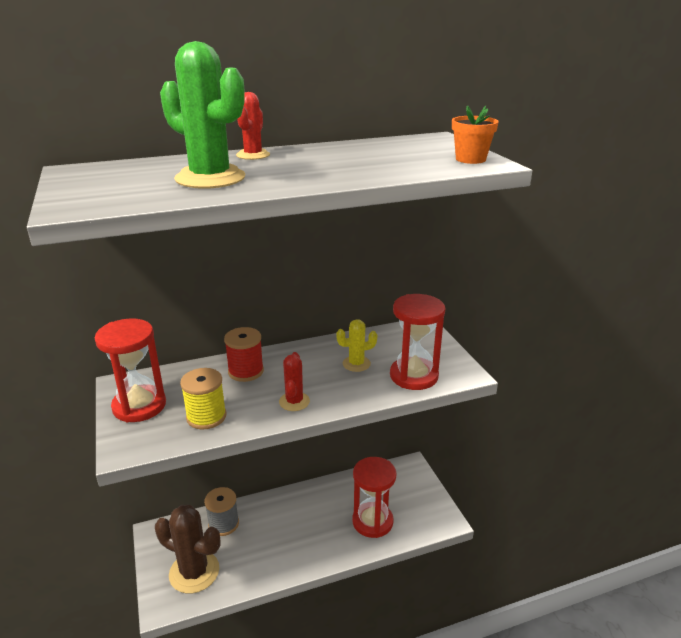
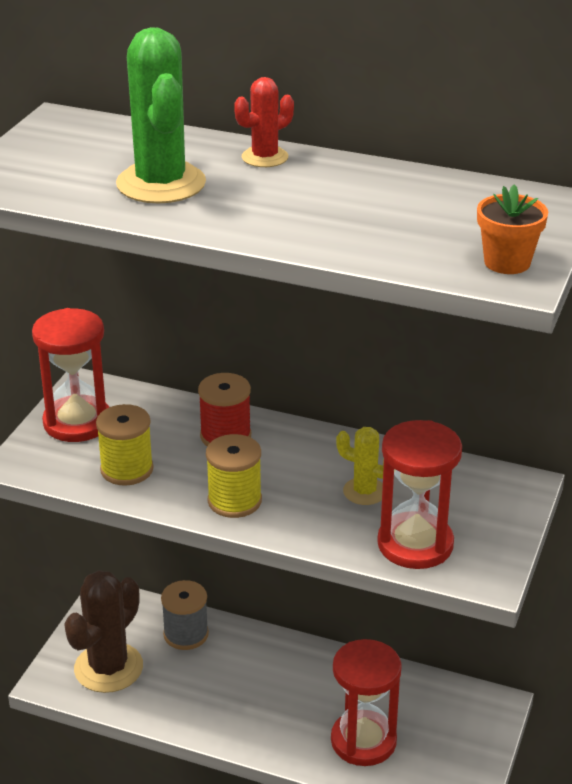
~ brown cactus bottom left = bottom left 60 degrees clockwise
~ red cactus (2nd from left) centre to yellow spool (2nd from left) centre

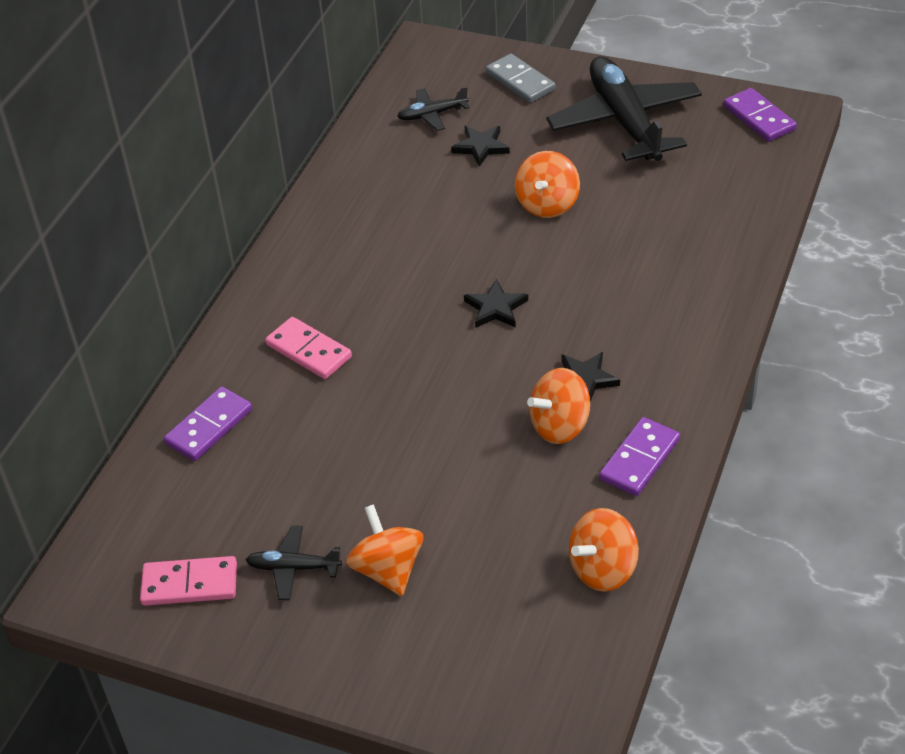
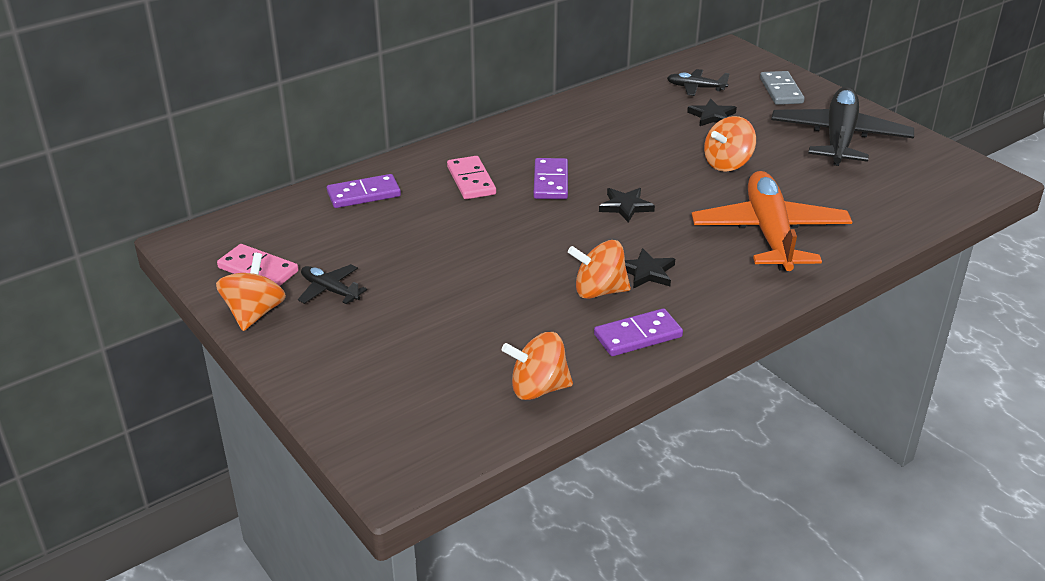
~ orange spinning top (1st from left) bottom centre to middle left
~ purple domino (3rd from left in the first image) top right to purple domino (2nd from left) top centre
+ orange plane middle right

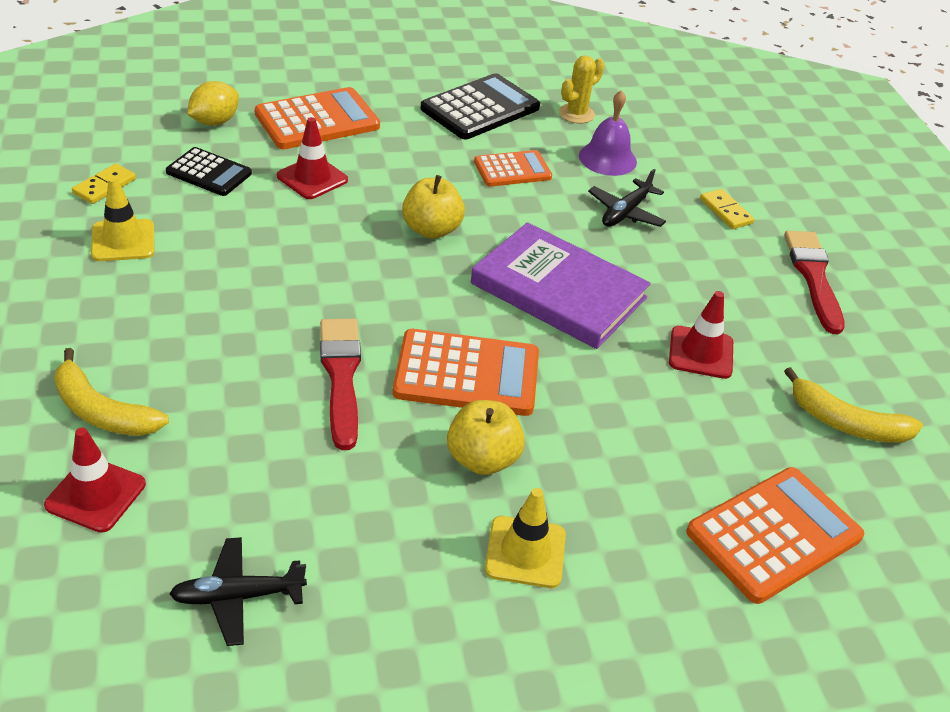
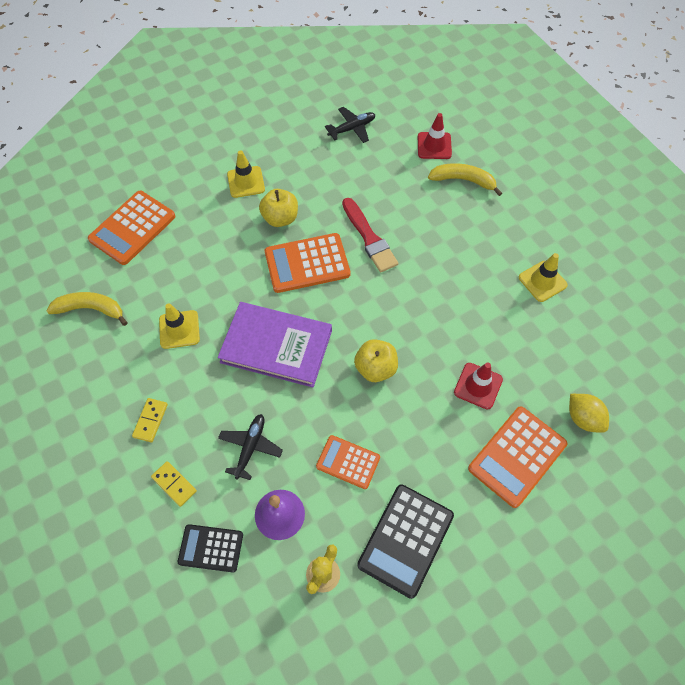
~ yellow domino (1st from left) top left to middle left
~ red traffic cone (3rd from left) middle right to yellow traffic cone (1st from left) middle left
~ black calculator (1st from left) top left to bottom left
~ orange calculator (3rd from left) top centre = bottom centre 60 degrees clockwise
~ yellow lemon top left = middle right 60 degrees counterclockwise
- red brush (2nd from left) middle right

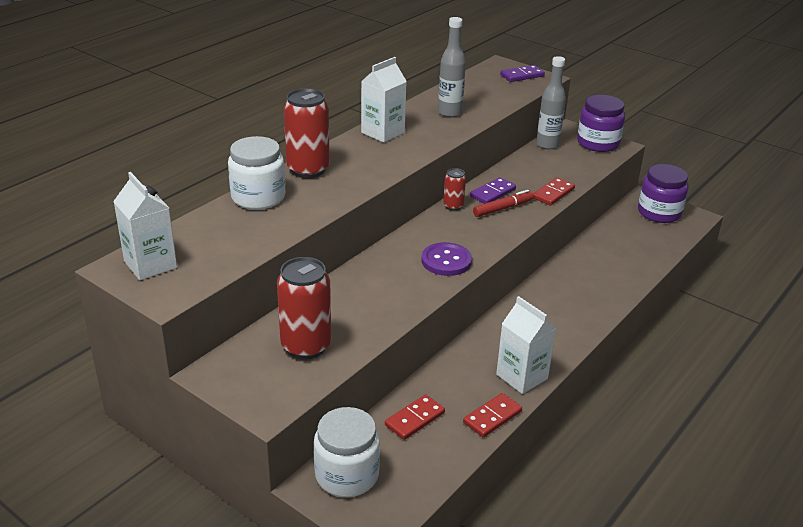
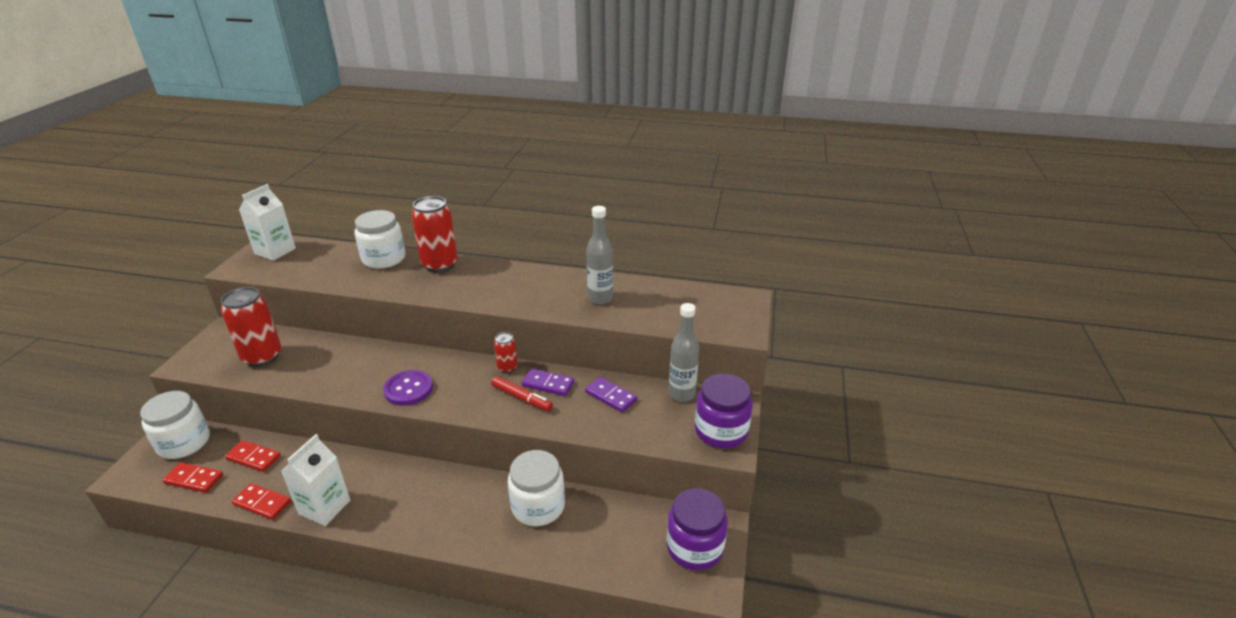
~ red domino (3rd from left in the first image) middle right to red domino (1st from left) bottom left
+ white jar (3rd from left) bottom centre
~ purple domino (2nd from left) top centre to centre
- white carton (2nd from left) top centre

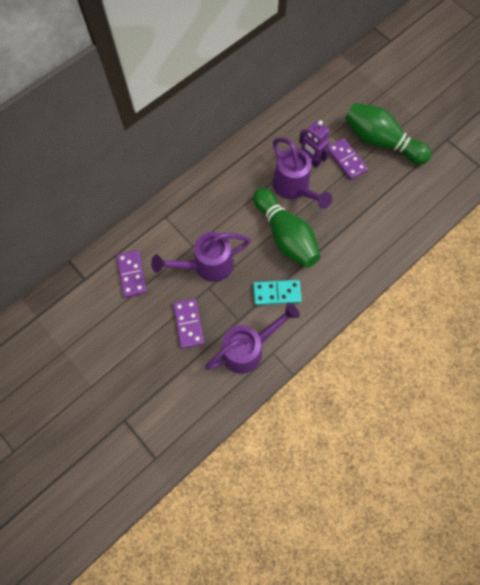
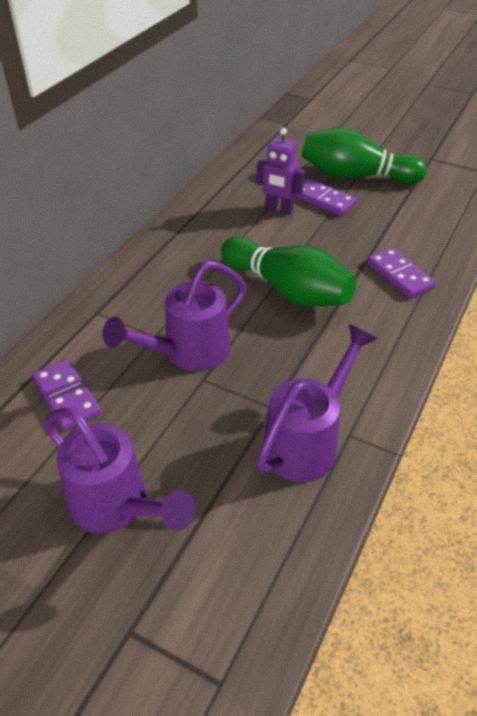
~ purple watering can (3rd from left in the first image) top centre to purple watering can (1st from left) middle left
~ purple domino (2nd from left in the first image) centre to purple domino (3rd from left) middle right
- turquoise domino centre

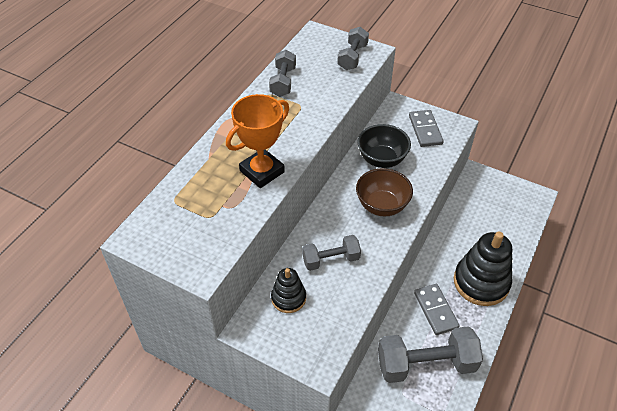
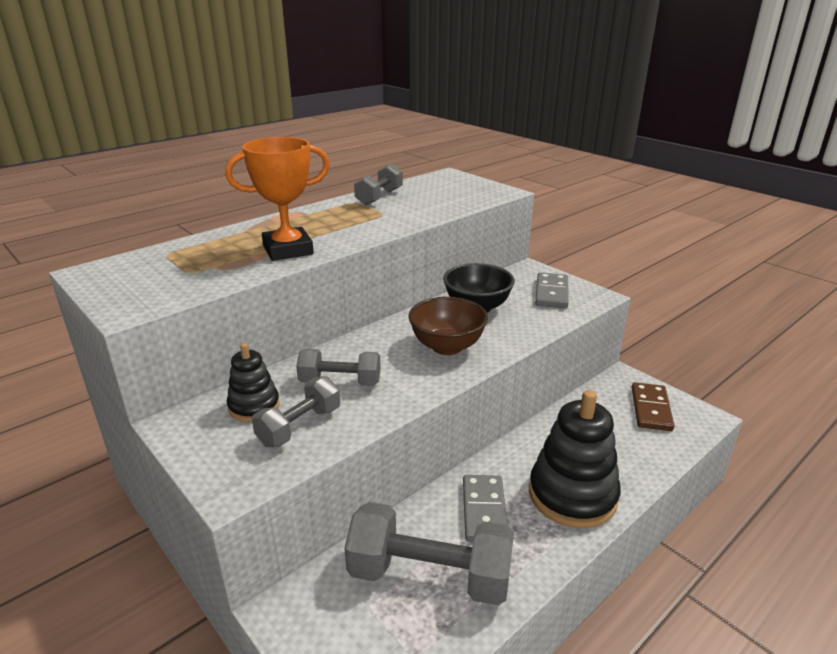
~ grey dumbbell (3rd from left in the first image) top centre to grey dumbbell (1st from left) centre
+ brown domino middle right

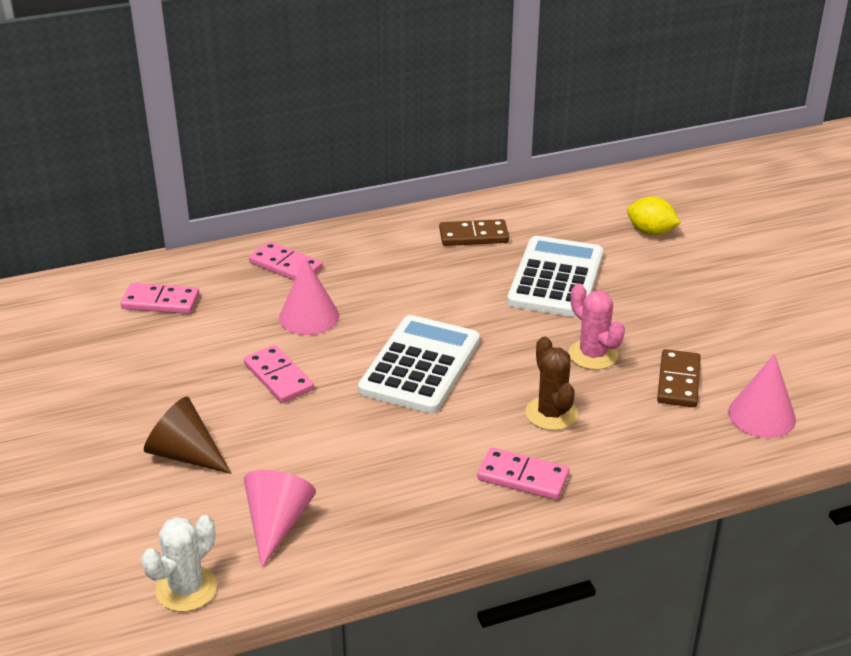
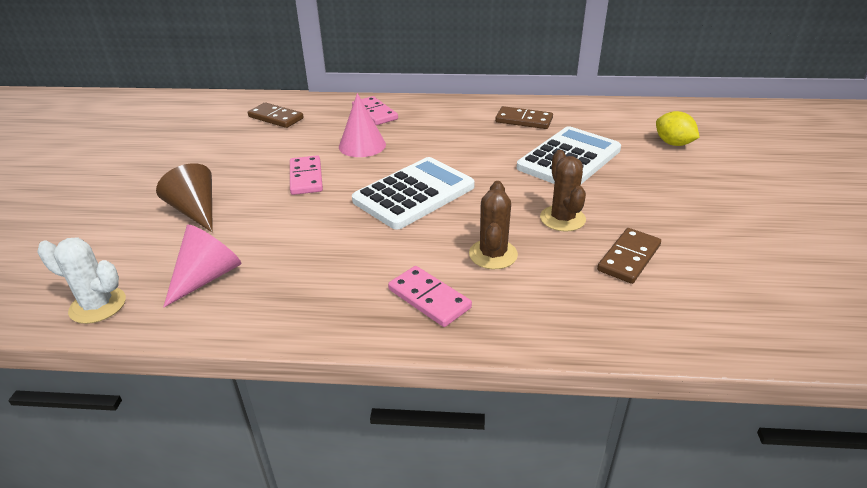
~ white cactus bottom left = middle left 45 degrees clockwise
~ pink domino (1st from left) middle left to brown domino (1st from left) top left
~ pink cactus middle right to brown cactus (2nd from left) centre
- pink cone (3rd from left) middle right

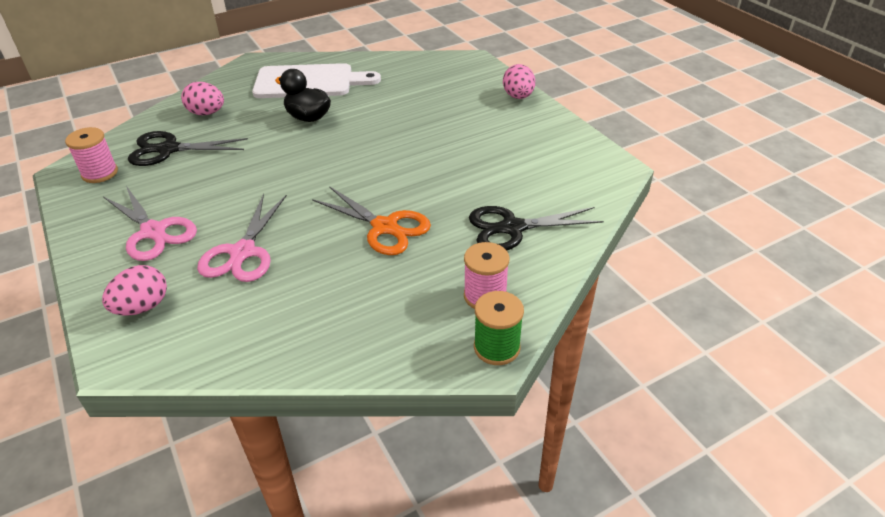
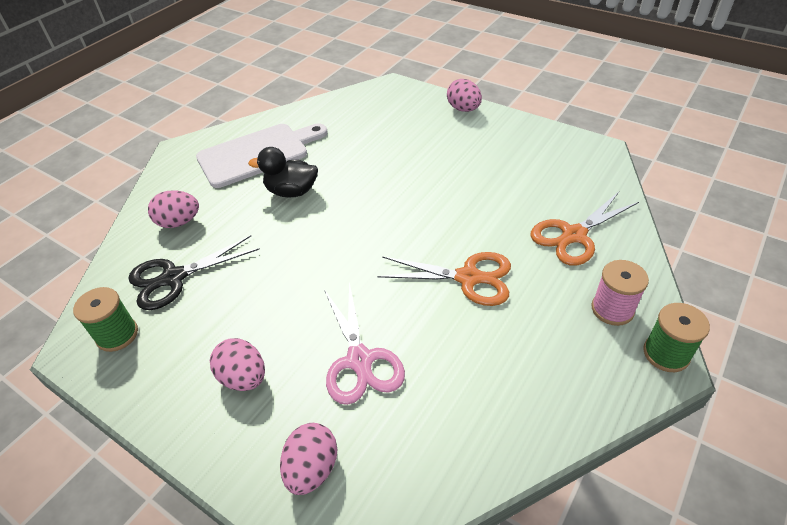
~ pink spool (1st from left) top left to green spool (1st from left) middle left
~ pink scissors (1st from left) middle left to pink egg (2nd from left) bottom left
~ black scissors (2nd from left) centre to orange scissors (2nd from left) middle right

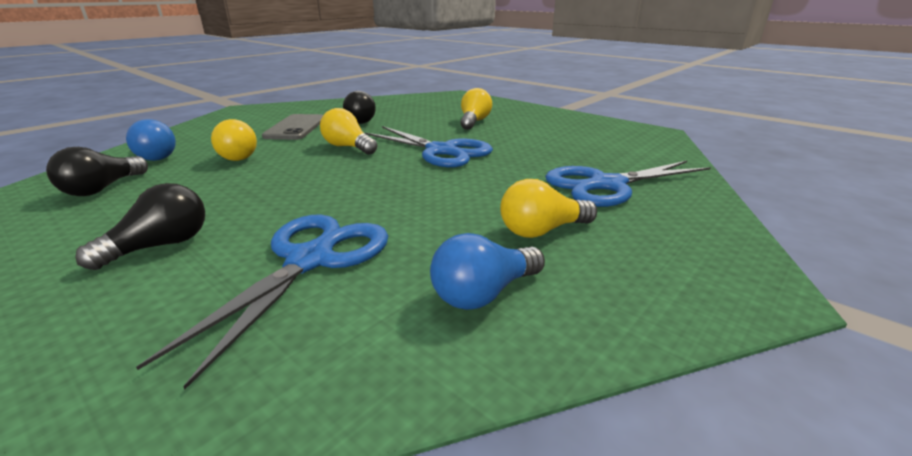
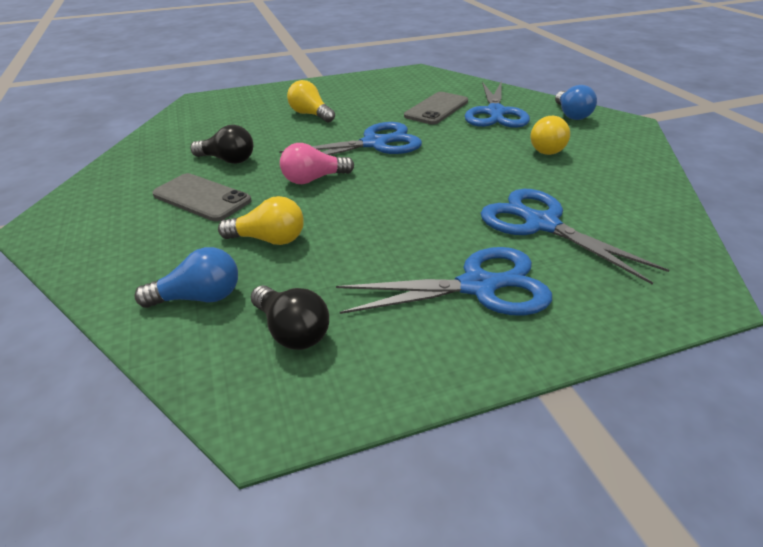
~ yellow light bulb (2nd from left) top centre to pink light bulb top centre
~ black light bulb (2nd from left) middle left to blue scissors (2nd from left) centre
+ grey phone (2nd from left) top centre
~ blue light bulb (2nd from left) centre to top right

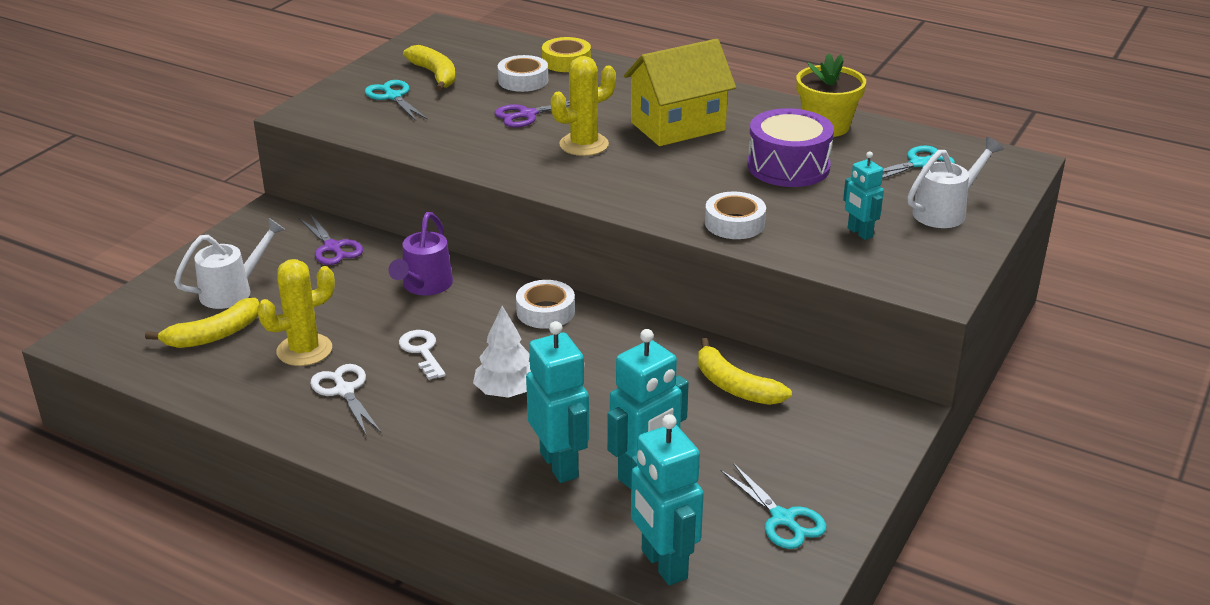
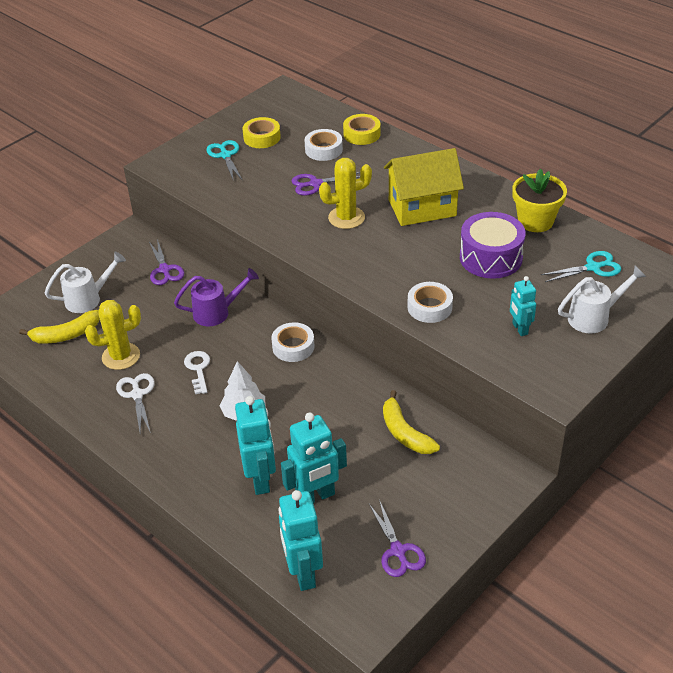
~ purple watering can centre = middle left 135 degrees counterclockwise
~ yellow banana (2nd from left) top centre to yellow tape (1st from left) top centre
~ turquoise scissors (2nd from left) bottom centre to purple scissors (3rd from left) bottom centre

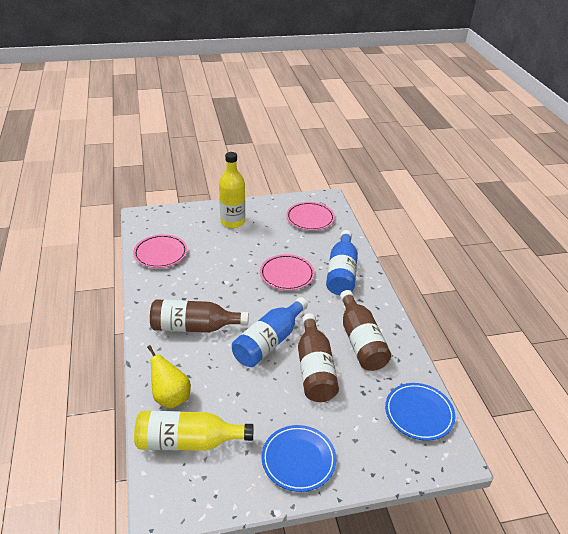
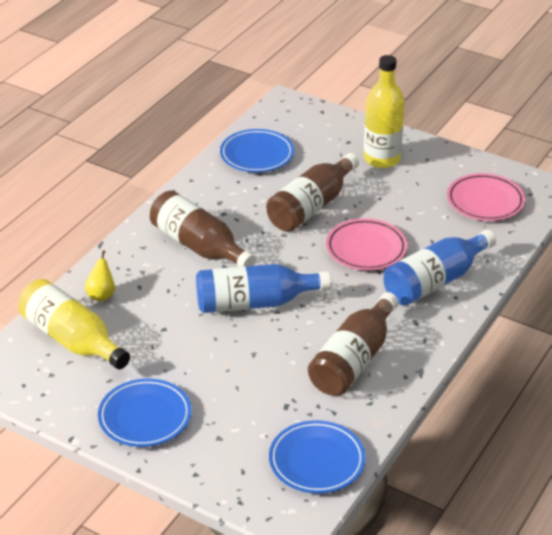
~ yellow pear bottom left = middle left x0.63
~ pink plate (1st from left) middle left to blue plate (2nd from left) top centre
~ brown bottle (2nd from left) bottom centre to centre

